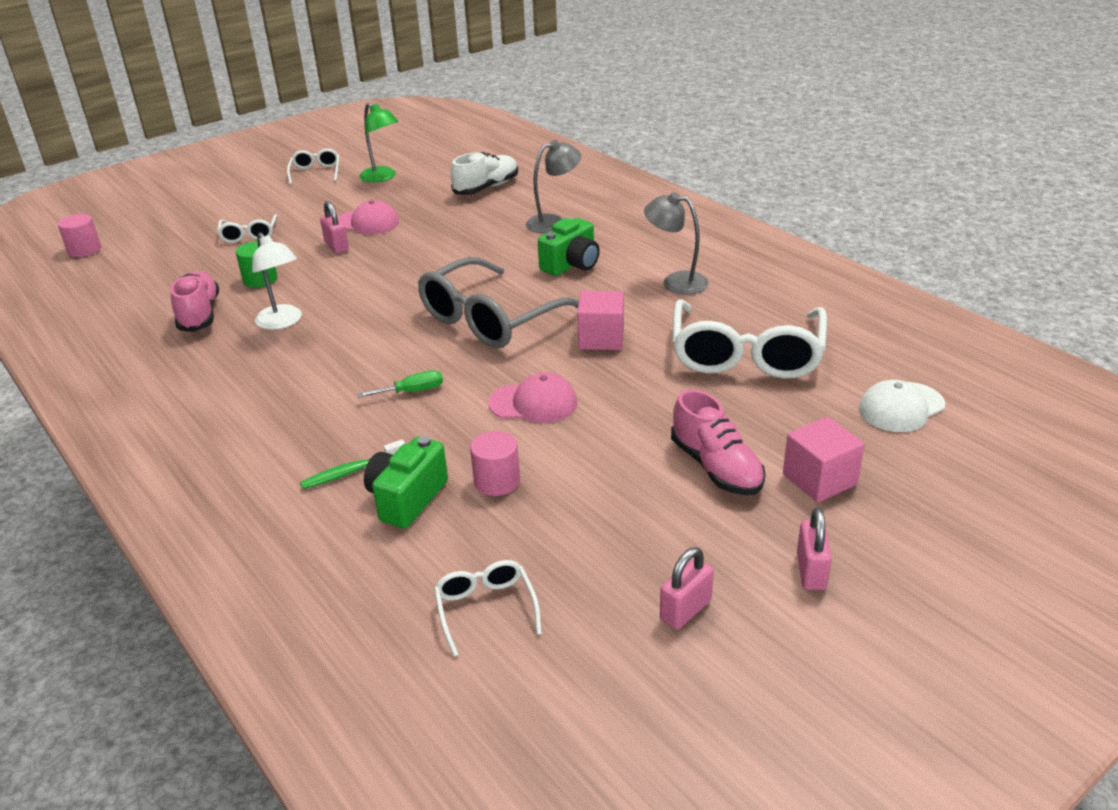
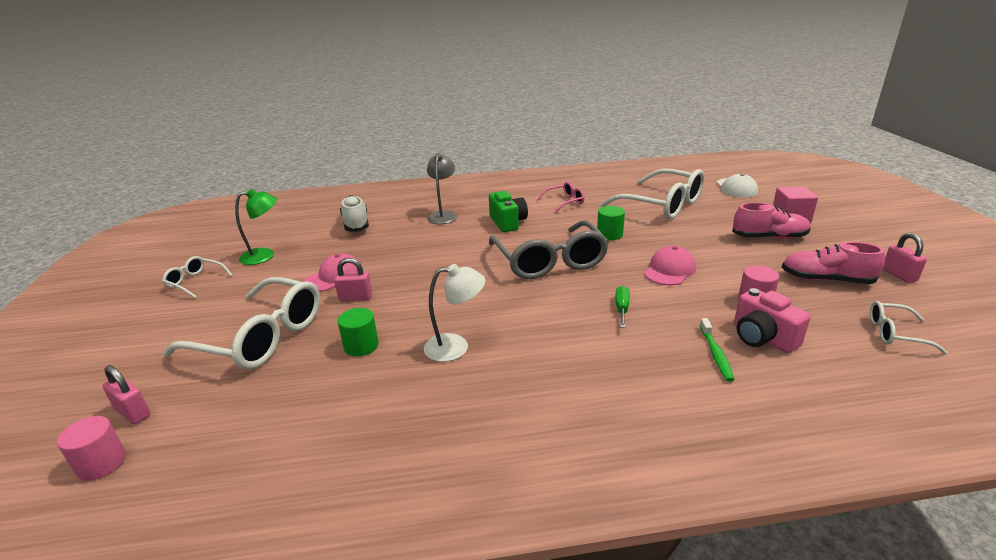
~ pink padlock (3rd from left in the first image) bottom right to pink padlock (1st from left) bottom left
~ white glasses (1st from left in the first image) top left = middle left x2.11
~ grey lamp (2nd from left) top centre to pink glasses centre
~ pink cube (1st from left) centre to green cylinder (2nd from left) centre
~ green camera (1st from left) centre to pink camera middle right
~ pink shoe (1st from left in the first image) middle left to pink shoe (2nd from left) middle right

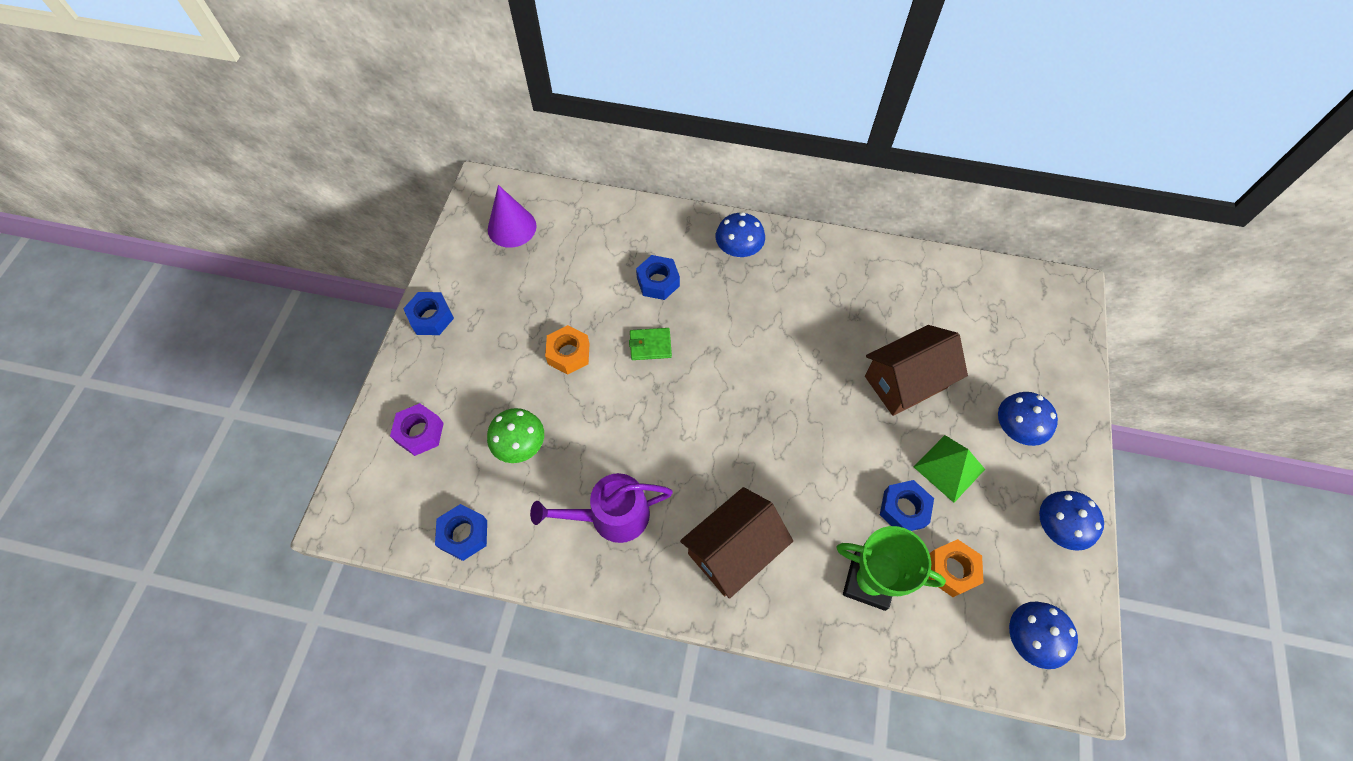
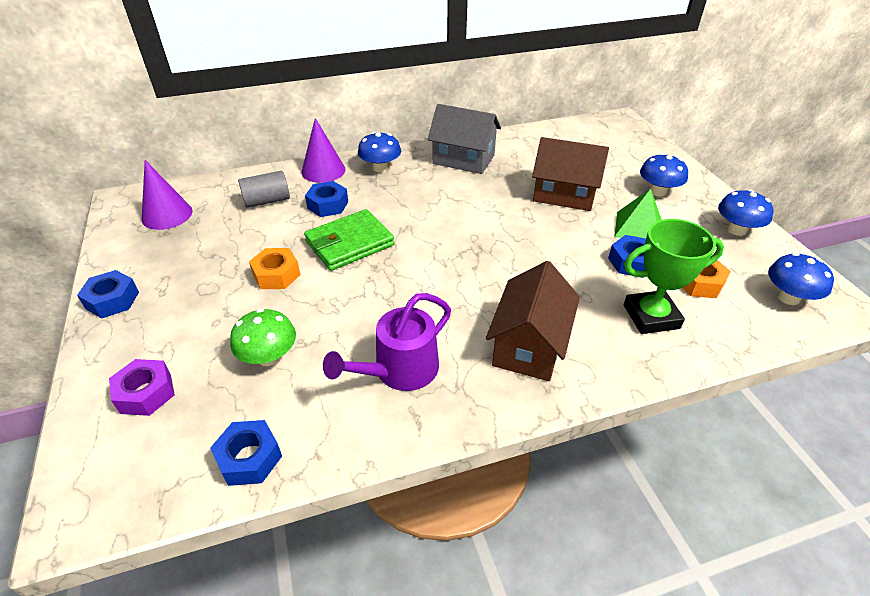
+ grey cylinder top left
+ purple cone (2nd from left) top centre
~ green wallet centre = centre x1.85
+ grey house top centre
~ brown house (2nd from left) middle right = top centre 75 degrees clockwise

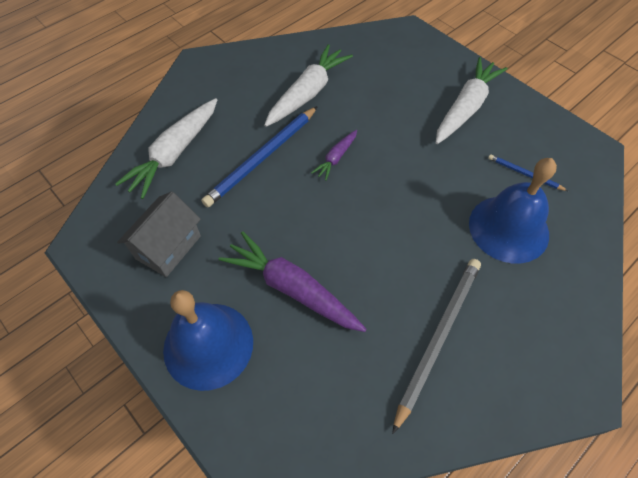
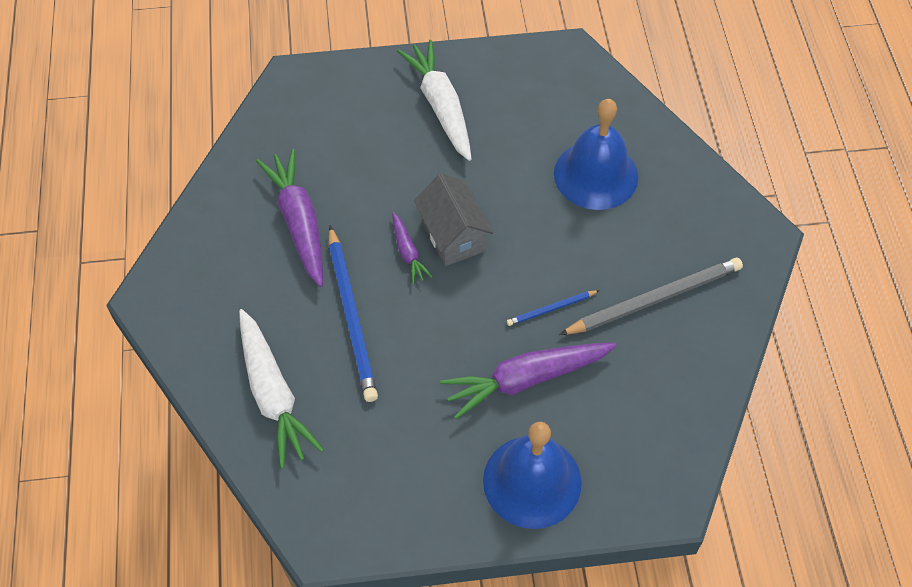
~ white carrot (2nd from left) top centre to purple carrot (1st from left) middle left
~ grey house middle left to centre
~ blue pencil (2nd from left) middle right to centre
~ grey pencil bottom right = middle right 90 degrees clockwise

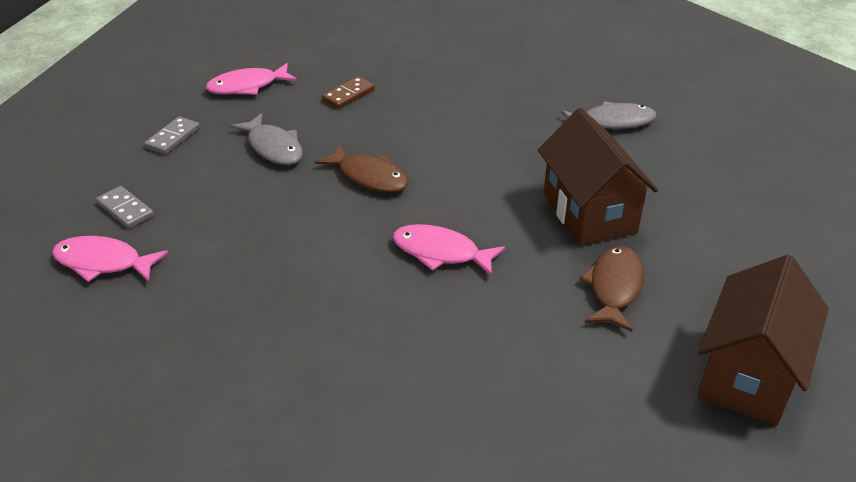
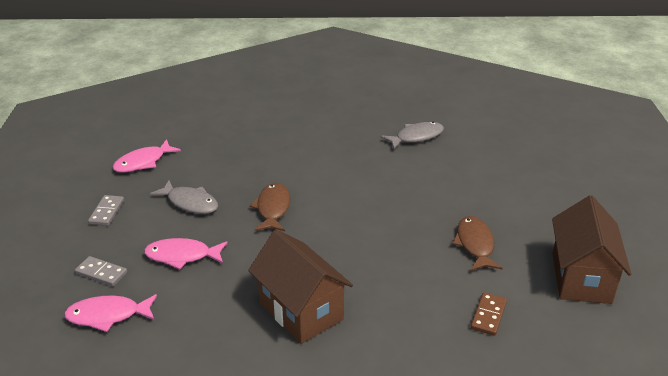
~ pink fish (3rd from left) centre to bottom left
~ brown house (1st from left) middle right to bottom centre
~ brown fish (1st from left) centre = centre 105 degrees counterclockwise
~ brown domino top centre to bottom right

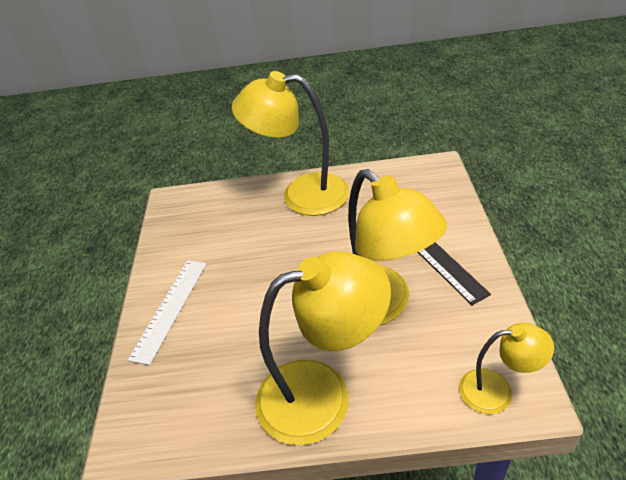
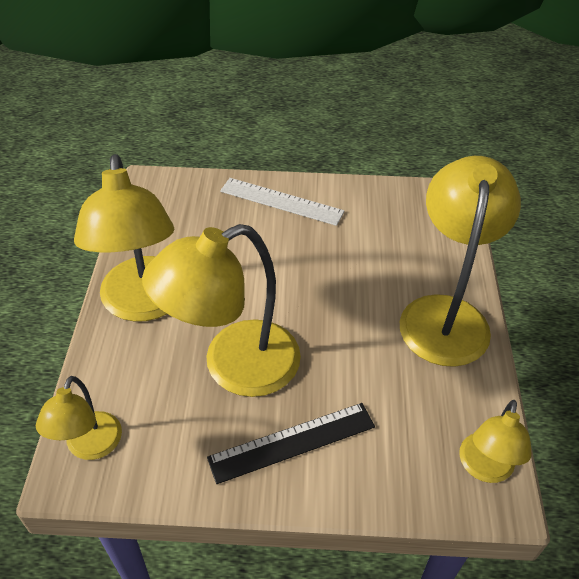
+ yellow lamp (5th from left) bottom right

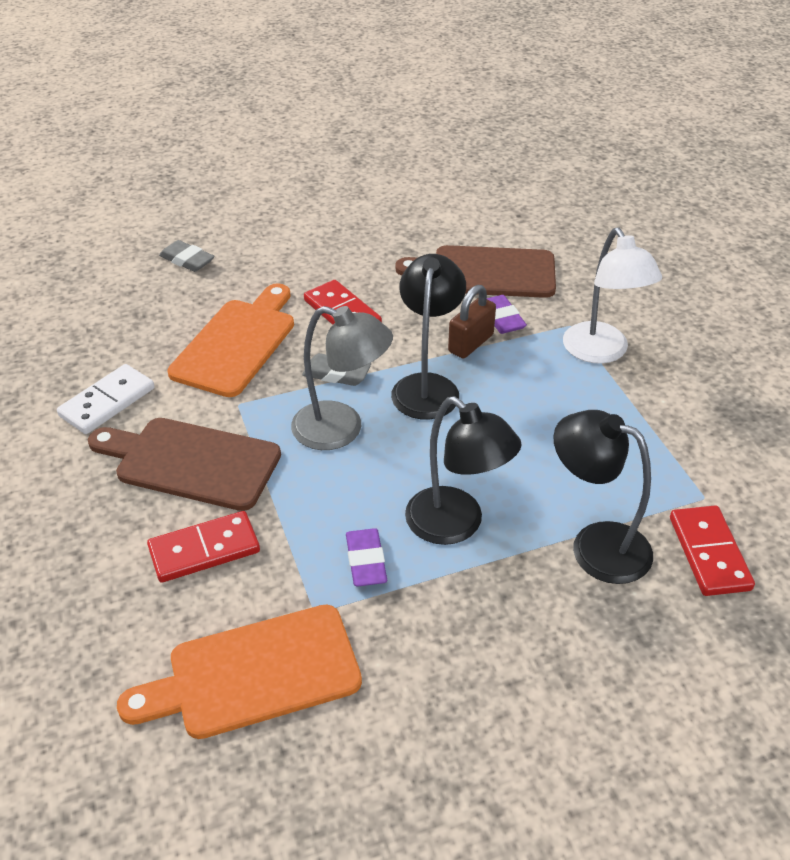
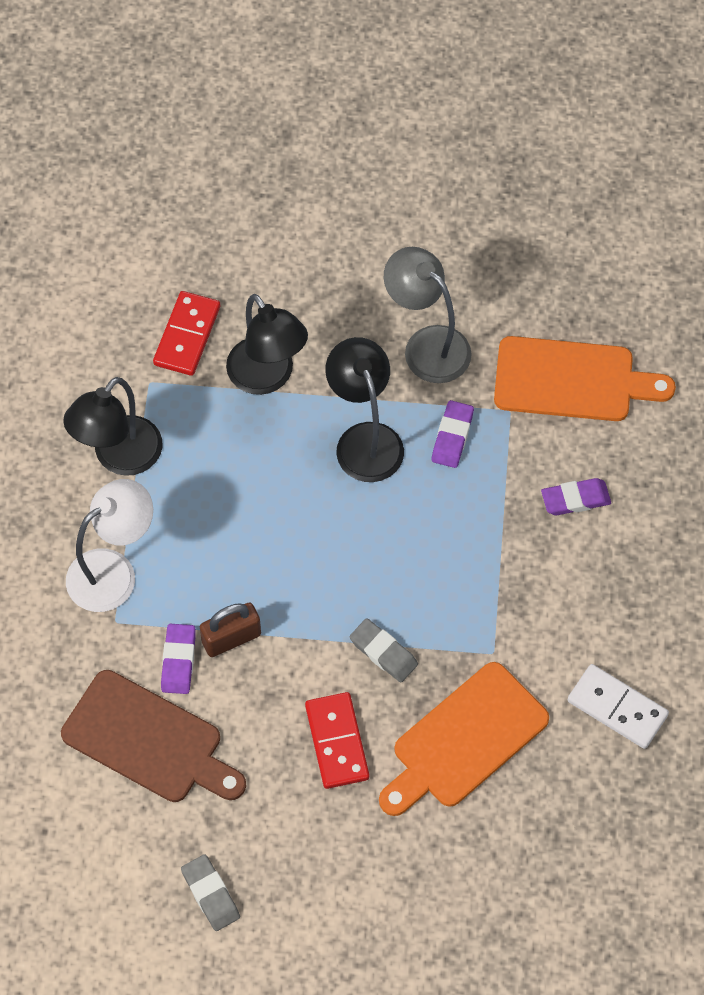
~ black lamp (1st from left) centre to middle left
~ white lamp middle right = middle left 45 degrees clockwise
~ grey eraser (1st from left) top left to bottom left
~ grey lamp centre to top centre
~ red domino (1st from left) middle left to purple eraser (3rd from left) middle right
~ white domino middle left = bottom right 60 degrees clockwise
- brown cutting board (1st from left) middle left

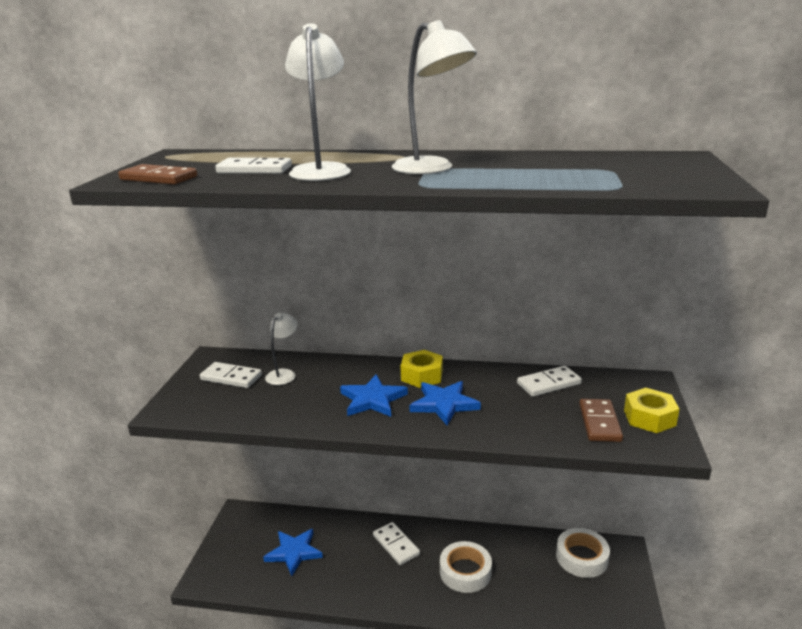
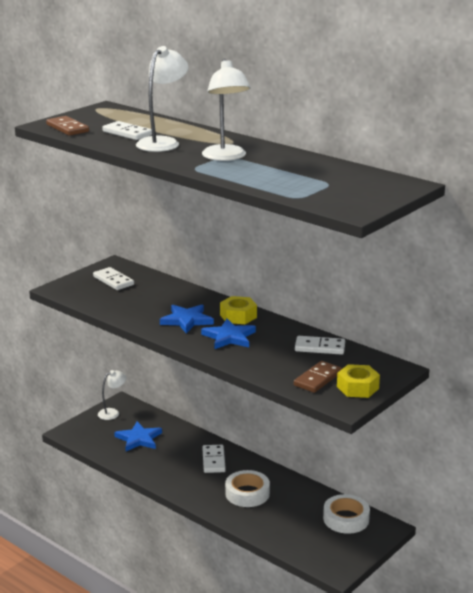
~ white lamp (1st from left) centre to middle left

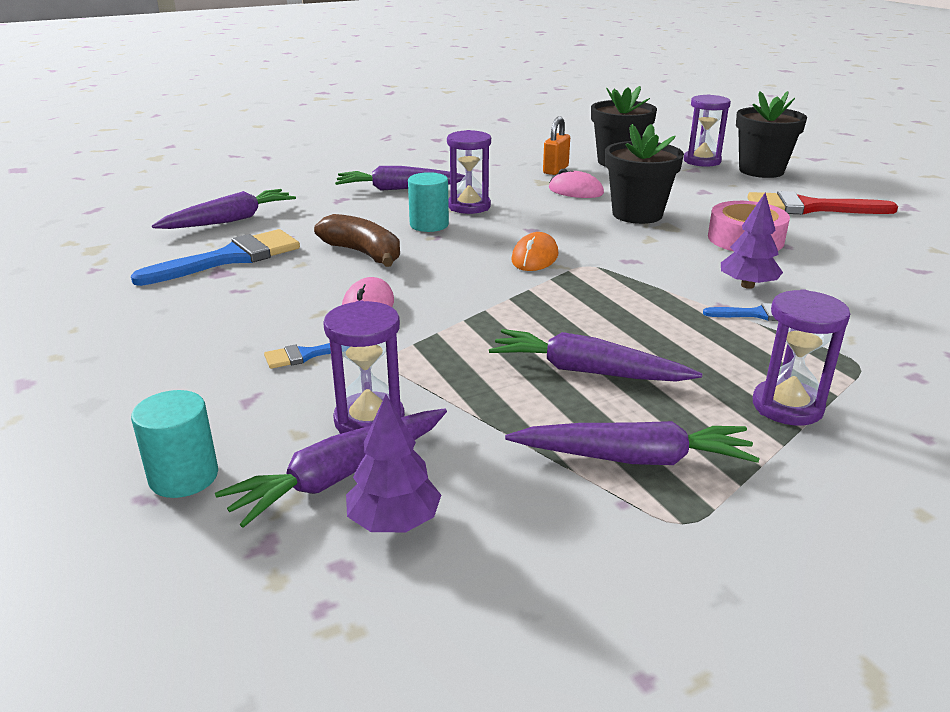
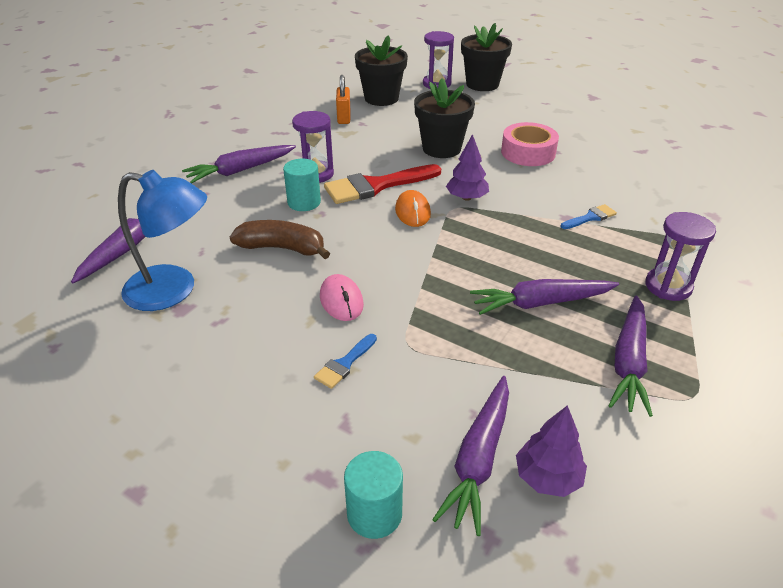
~ blue brush (1st from left) middle left to blue lamp middle left
~ red brush top right to top centre
~ purple tree (2nd from left in the first image) middle right to purple tree (1st from left) top centre
~ purple carrot (5th from left) centre = middle right 135 degrees clockwise
- purple hourglass (1st from left) centre
- pink mouse (2nd from left) top centre

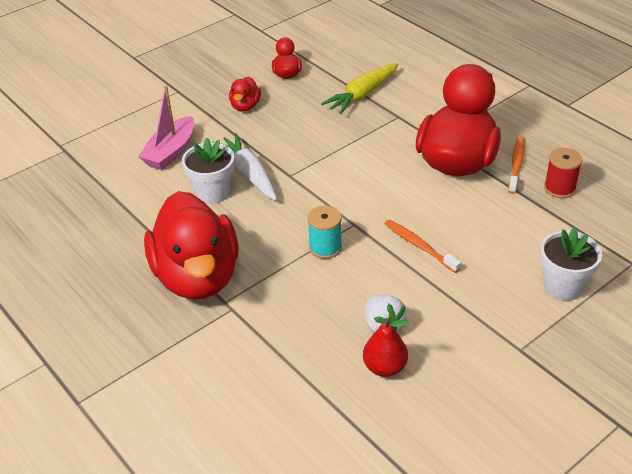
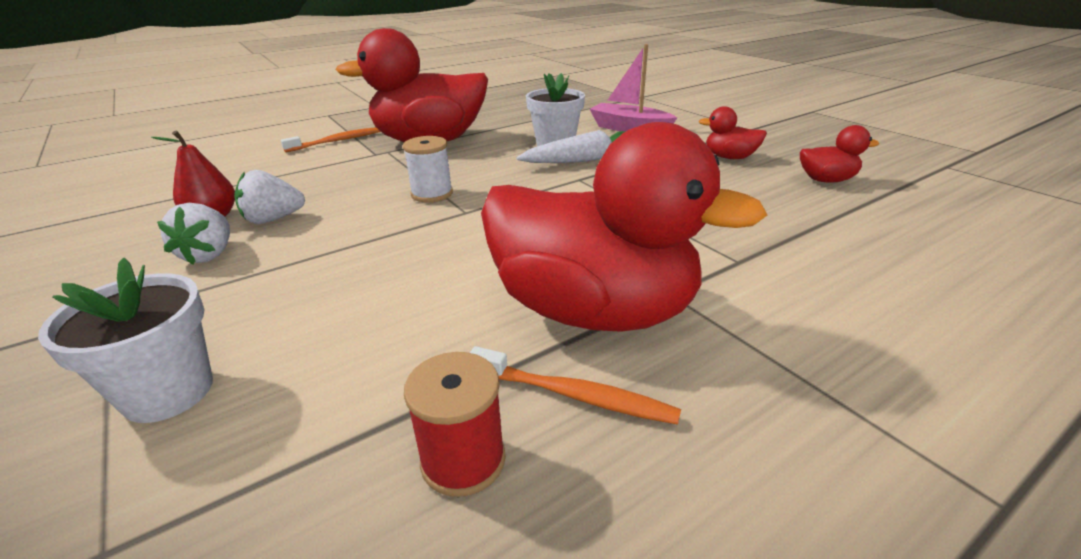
+ white strawberry (1st from left) middle left
~ orange toothbrush (1st from left) middle right to top left
~ turquoise spool centre to white spool top centre
- yellow carrot top centre

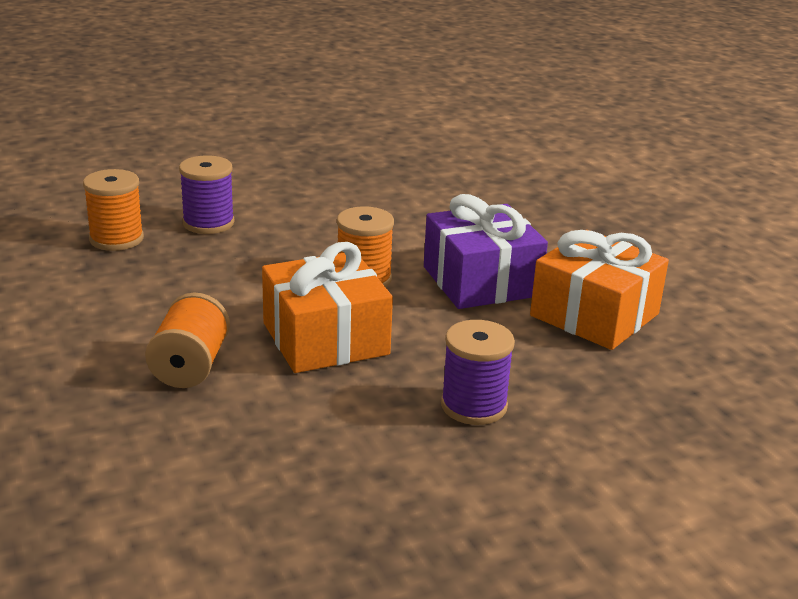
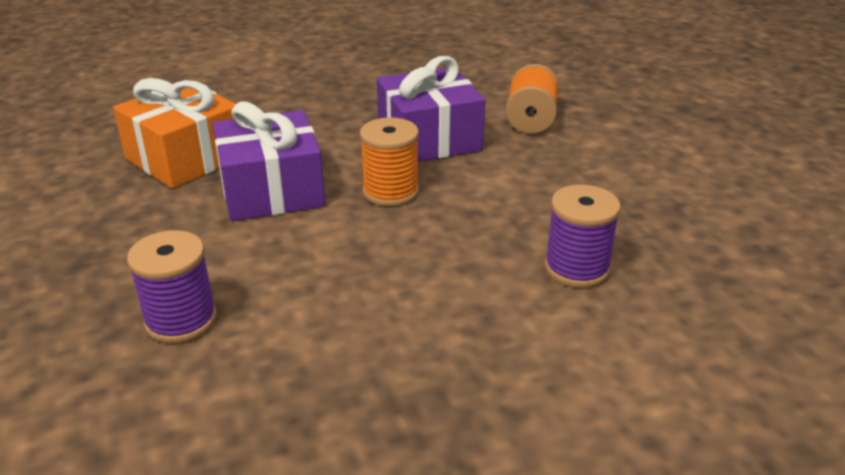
~ purple spool (2nd from left in the first image) centre to purple spool (1st from left) middle left
~ orange gift (1st from left) centre to purple gift (2nd from left) top centre
- orange spool (1st from left) middle left

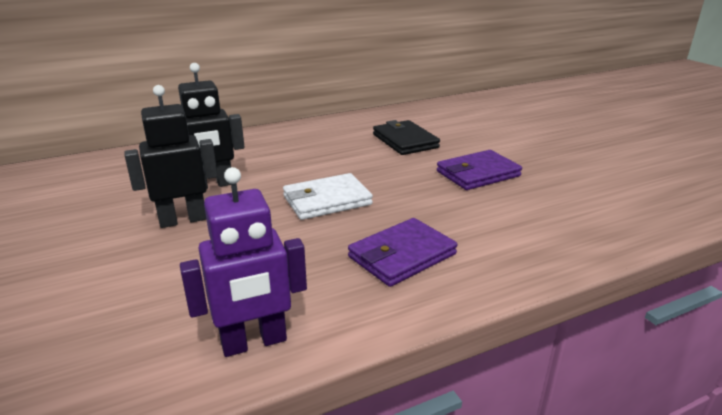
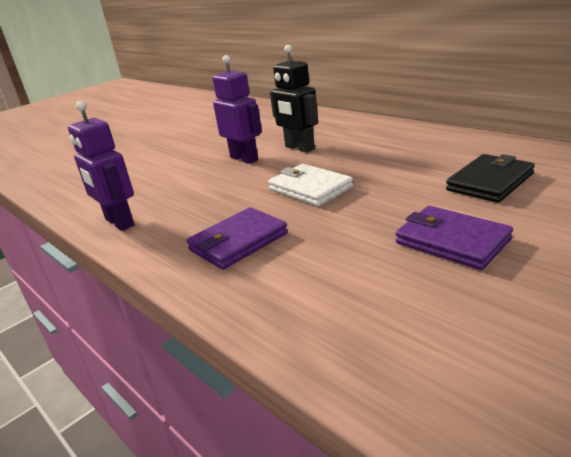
~ purple wallet (1st from left) centre = centre 75 degrees counterclockwise
~ black robot (1st from left) middle left to purple robot (2nd from left) top centre

